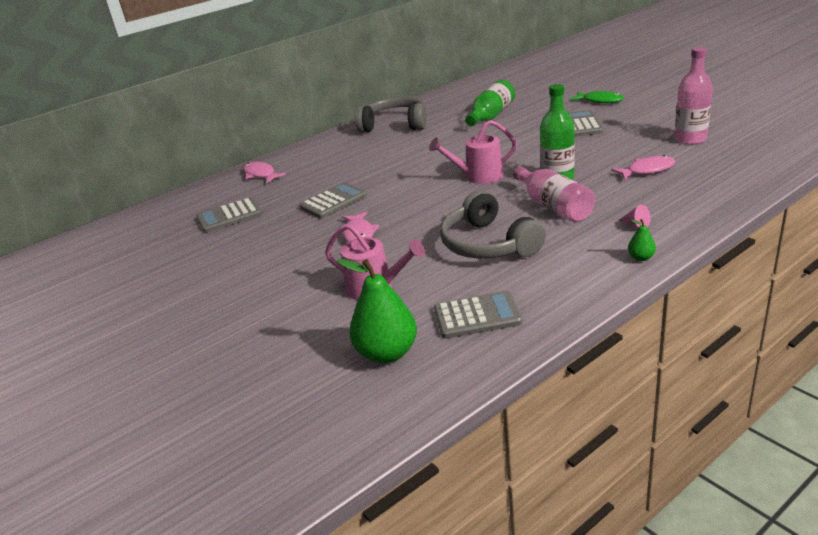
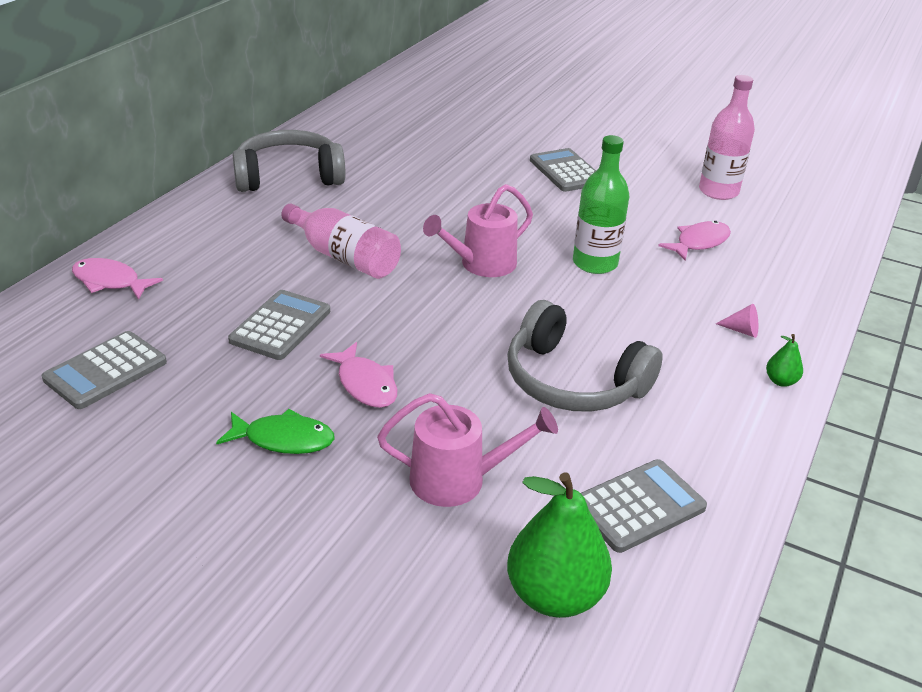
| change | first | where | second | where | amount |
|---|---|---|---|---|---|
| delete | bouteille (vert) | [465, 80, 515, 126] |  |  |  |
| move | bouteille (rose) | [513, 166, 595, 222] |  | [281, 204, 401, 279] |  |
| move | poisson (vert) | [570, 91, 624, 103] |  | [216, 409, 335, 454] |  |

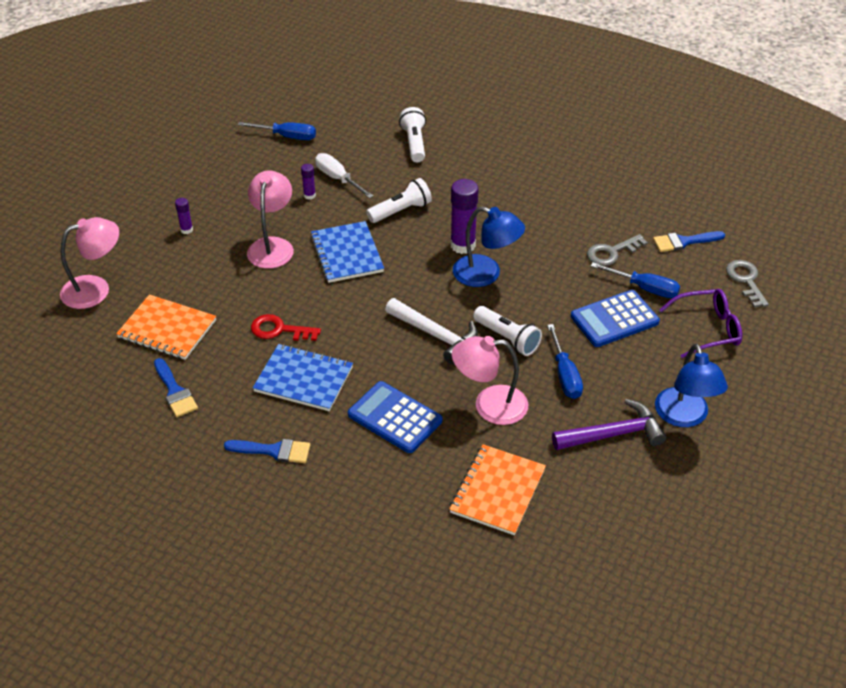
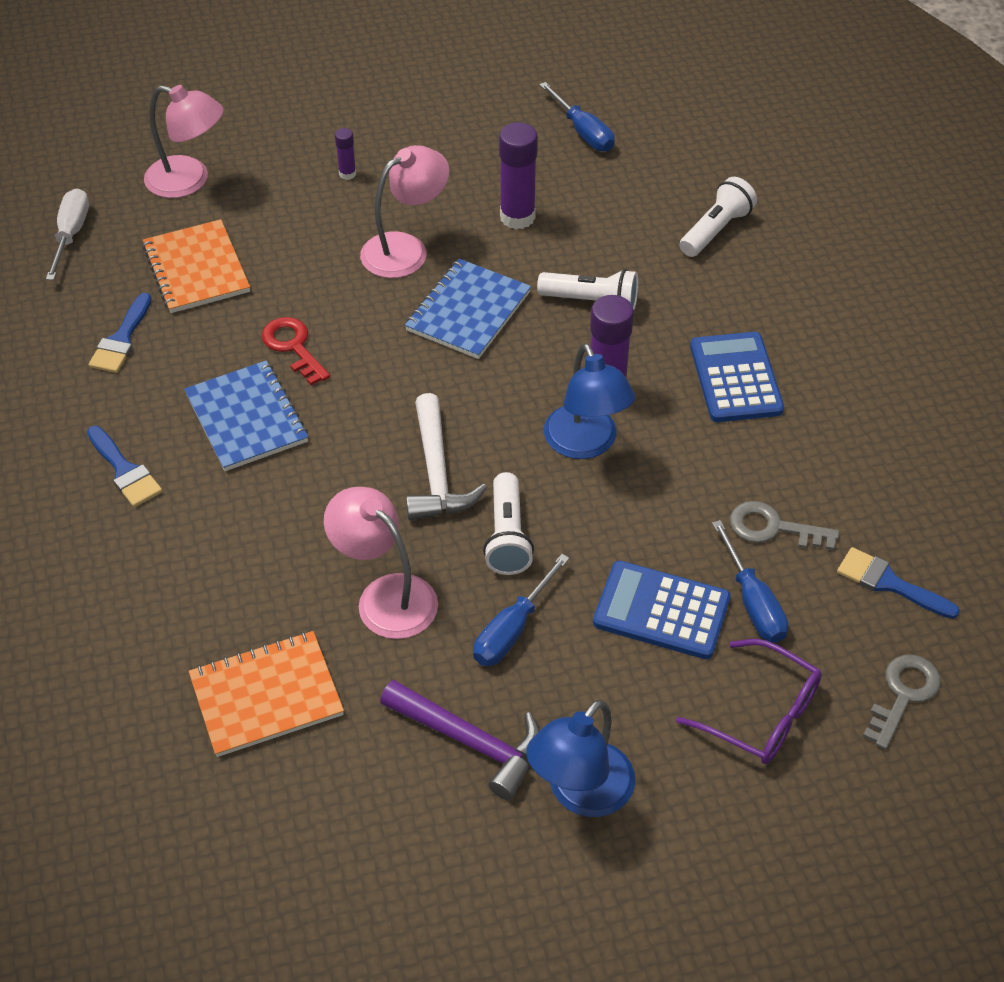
| change | first | where | second | where | amount |
|---|---|---|---|---|---|
| resize | bâton de colle (violet) | [301, 164, 316, 200] |  | [499, 122, 538, 229] | x2.00 |
| move | tournevis (blanc) | [315, 153, 373, 198] |  | [46, 188, 89, 280] |  |
| move | calculatrice (bleu) | [348, 381, 442, 453] |  | [690, 332, 784, 422] |  |

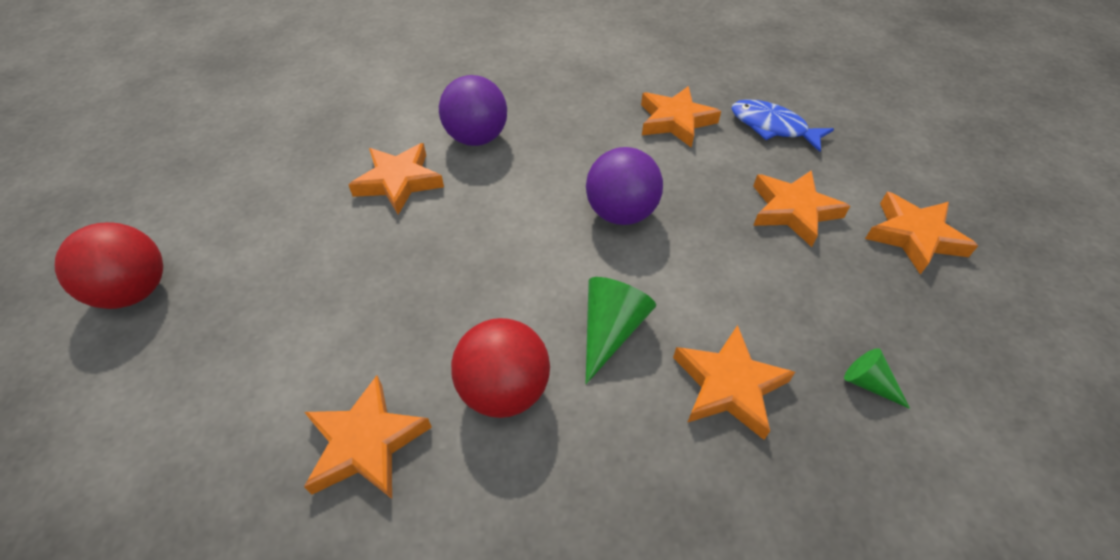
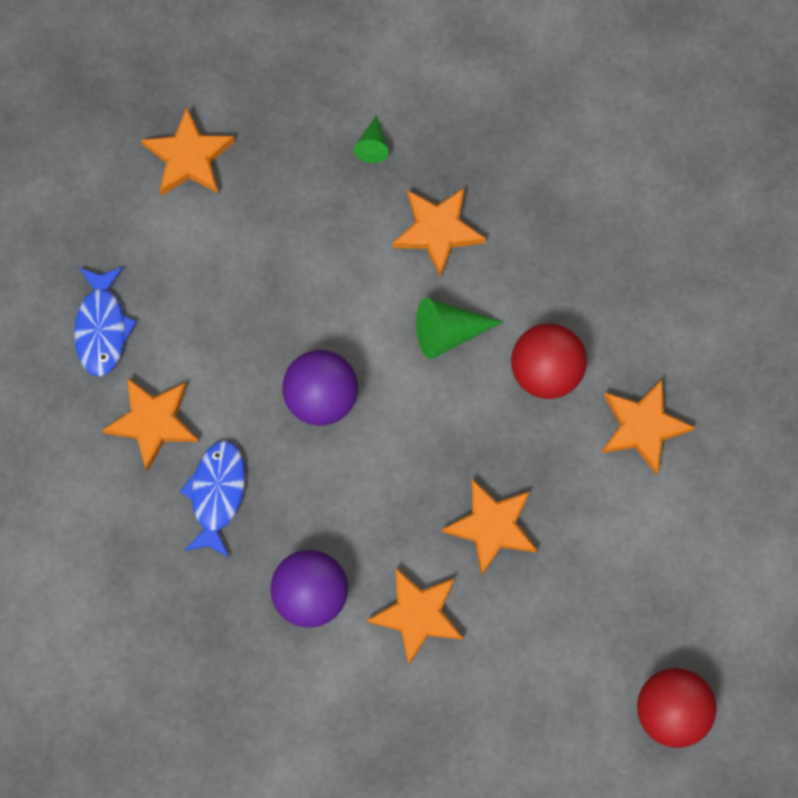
| change | first | where | second | where | amount |
|---|---|---|---|---|---|
| move | étoile (orange) | [753, 170, 850, 247] |  | [442, 479, 537, 576] |  |
| insert |  |  | poisson (bleu) | [180, 440, 245, 558] |  |

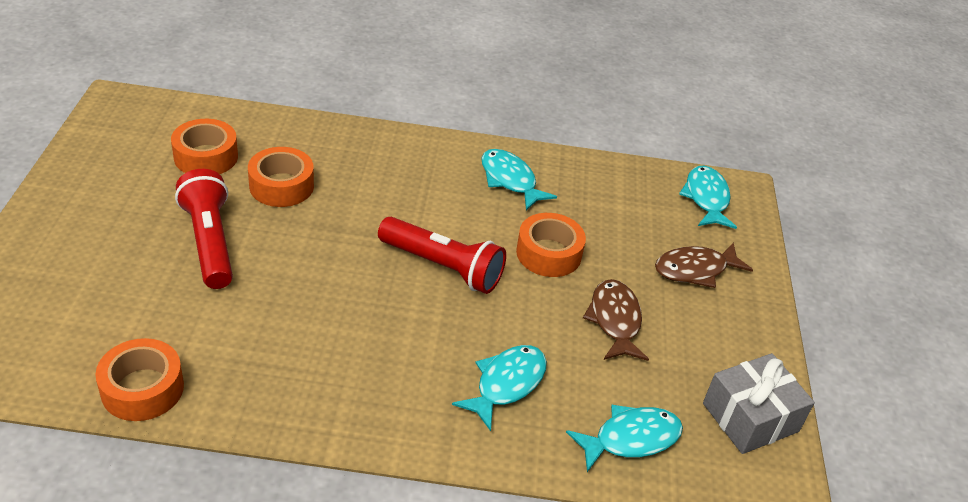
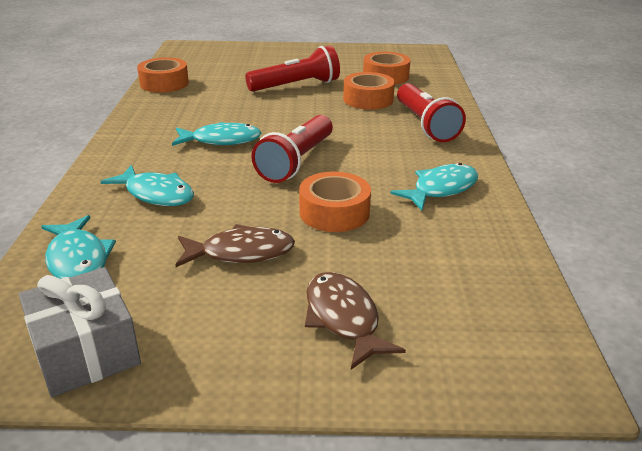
| change | first | where | second | where | amount |
|---|---|---|---|---|---|
| move | poisson (turquoise) | [679, 166, 737, 229] |  | [172, 122, 262, 146] |  |
| insert |  |  | lampe de poche (rouge) | [397, 83, 466, 142] |  |

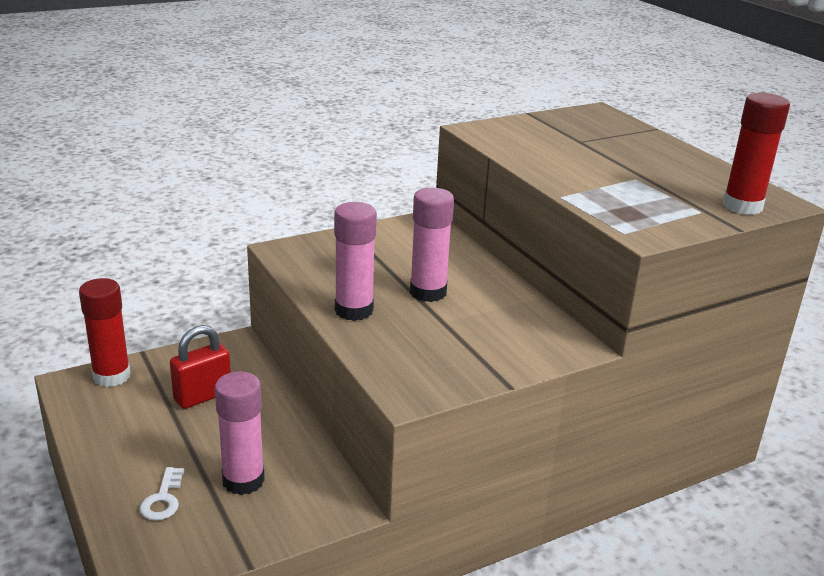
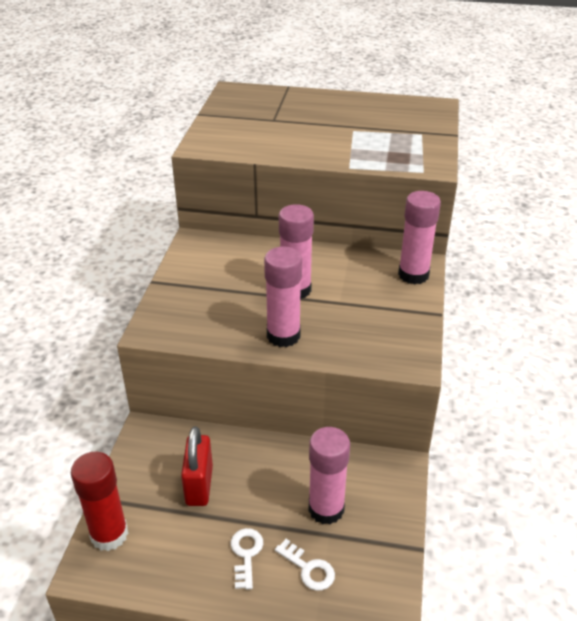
| change | first | where | second | where | amount |
|---|---|---|---|---|---|
| delete | bâton de colle (rouge) | [723, 93, 790, 215] |  |  |  |
| insert |  |  | clé (blanc) | [231, 528, 263, 590] |  |
| insert |  |  | bâton de colle (rose) | [398, 191, 441, 285] |  |

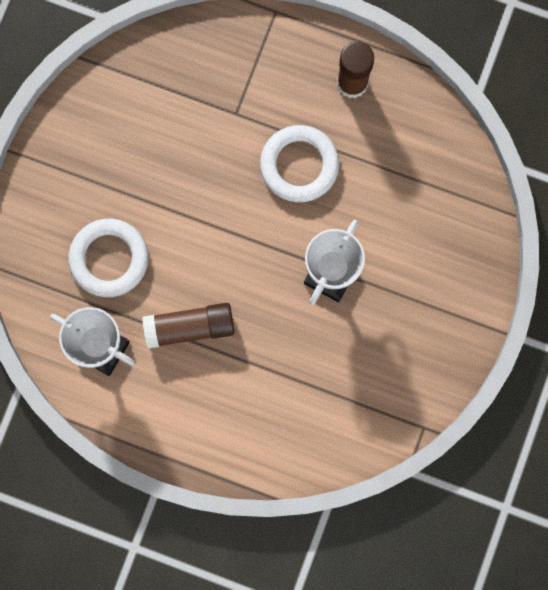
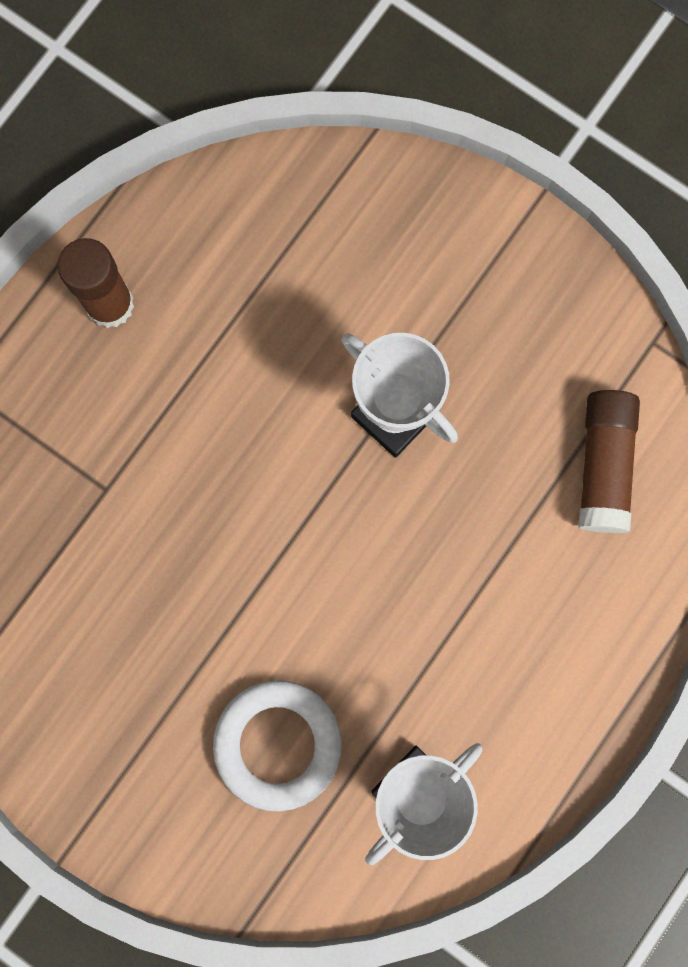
| change | first | where | second | where | amount |
|---|---|---|---|---|---|
| move | bâton de colle (marron) | [142, 303, 234, 349] |  | [578, 390, 640, 533] |  |
| delete | anneau (blanc) | [260, 125, 339, 202] |  |  |  |

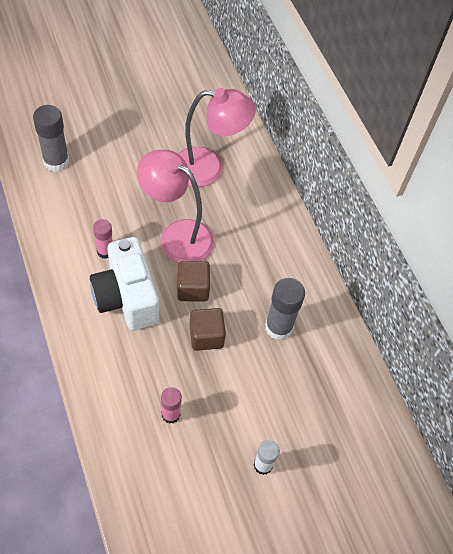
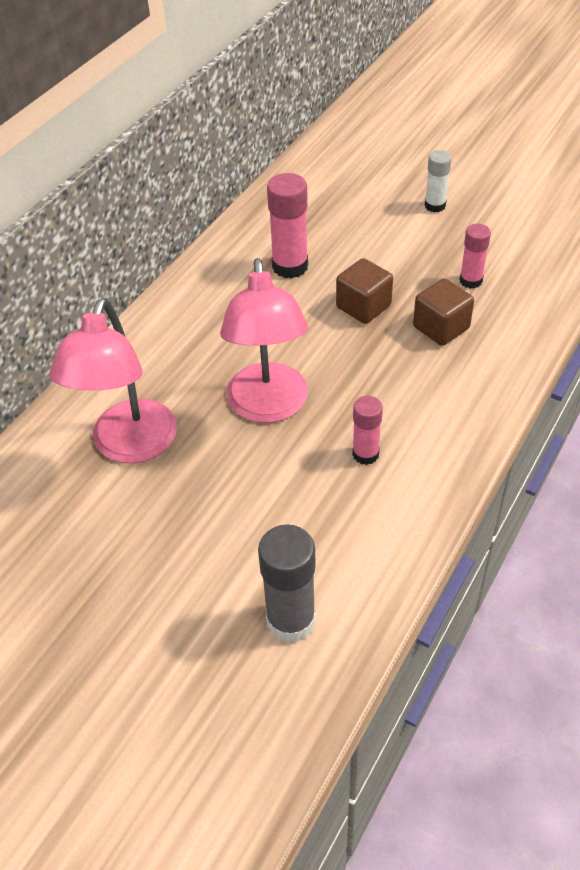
| change | first | where | second | where | amount |
|---|---|---|---|---|---|
| delete | appareil photo (blanc) | [90, 237, 159, 330] |  |  |  |
| move | cube (marron) | [177, 261, 210, 302] |  | [413, 278, 474, 346] |  |
| rotate | lampe (rose) | [178, 88, 256, 187] |  | [50, 298, 177, 463] | 135 degrees counterclockwise |
| recolor | bâton de colle (gris) | [265, 278, 305, 340] | bâton de colle (rose) | [267, 173, 308, 279] |  |

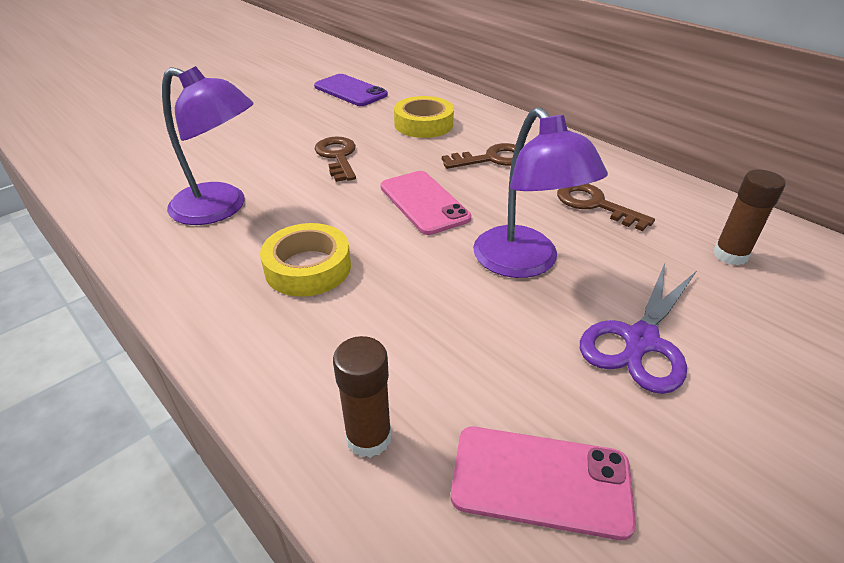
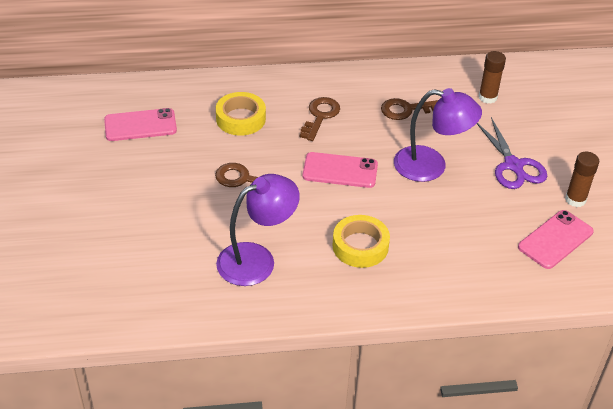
| change | first | where | second | where | amount |
|---|---|---|---|---|---|
| recolor | téléphone (violet) | [314, 74, 388, 106] | téléphone (rose) | [104, 108, 177, 141] |  |
| move | bâton de colle (marron) | [333, 336, 392, 458] |  | [565, 152, 599, 207] |  |

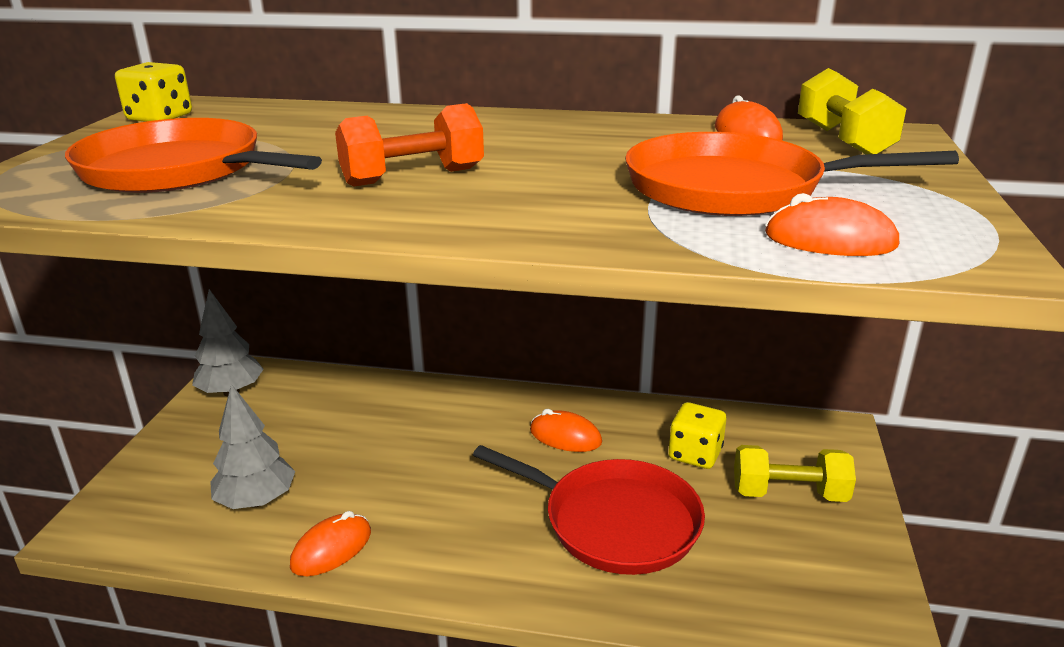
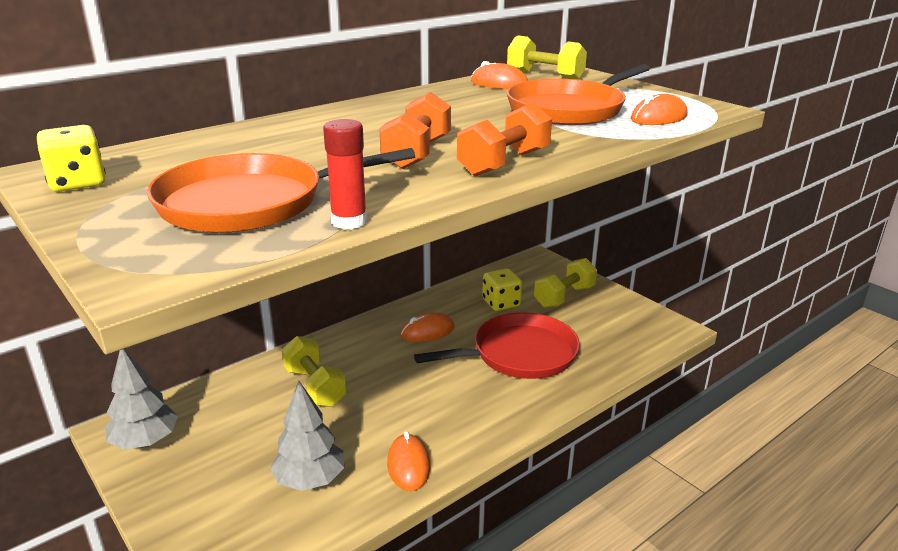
| change | first | where | second | where | amount |
|---|---|---|---|---|---|
| insert |  |  | haltère (jaune) | [282, 336, 347, 407] |  |
| insert |  |  | bâton de colle (rouge) | [323, 119, 367, 230] |  |
| insert |  |  | haltère (orange) | [457, 103, 552, 177] |  |

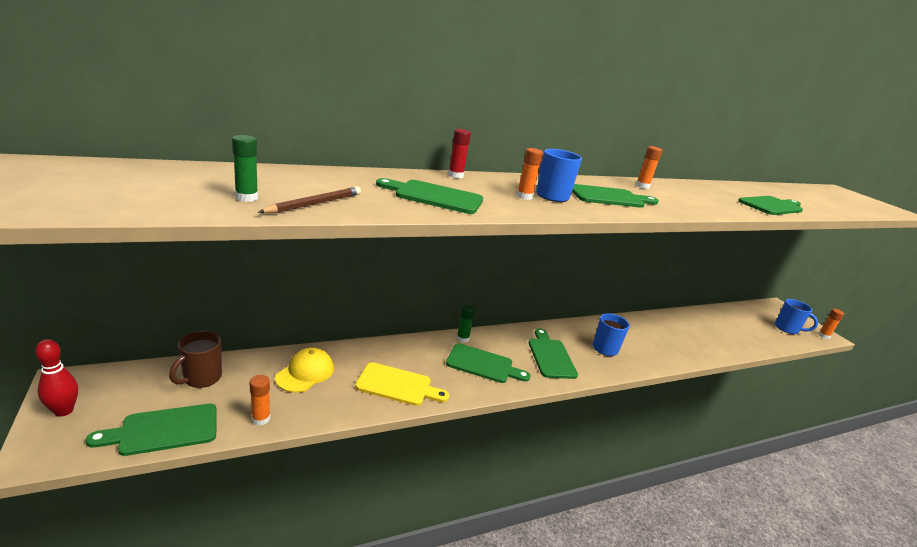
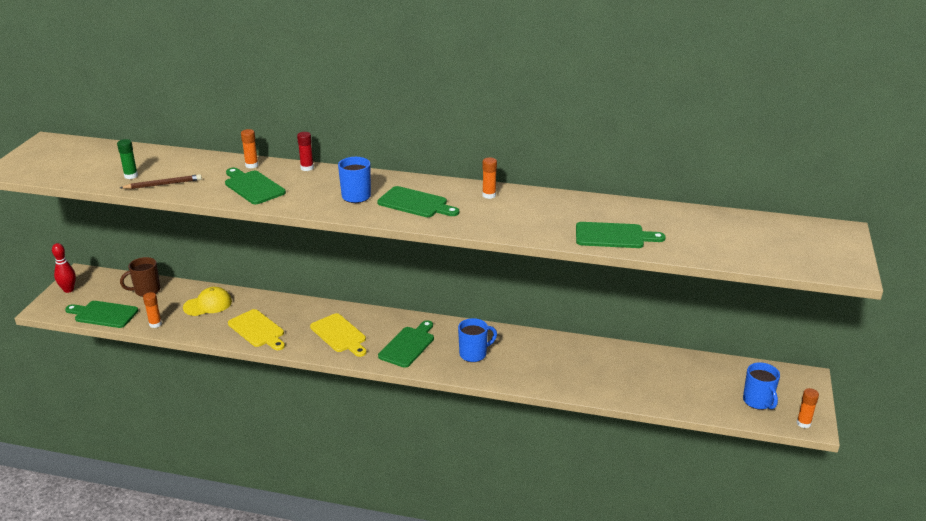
| change | first | where | second | where | amount |
|---|---|---|---|---|---|
| recolor | planche à découper (vert) | [446, 343, 531, 383] | planche à découper (jaune) | [310, 313, 366, 357] |  |
| delete | bâton de colle (vert) | [457, 304, 475, 343] |  |  |  |
| move | bâton de colle (orange) | [516, 148, 543, 200] |  | [241, 129, 258, 169] |  |

